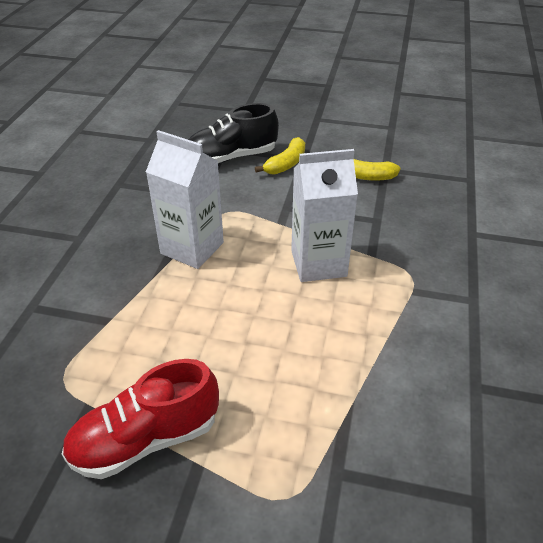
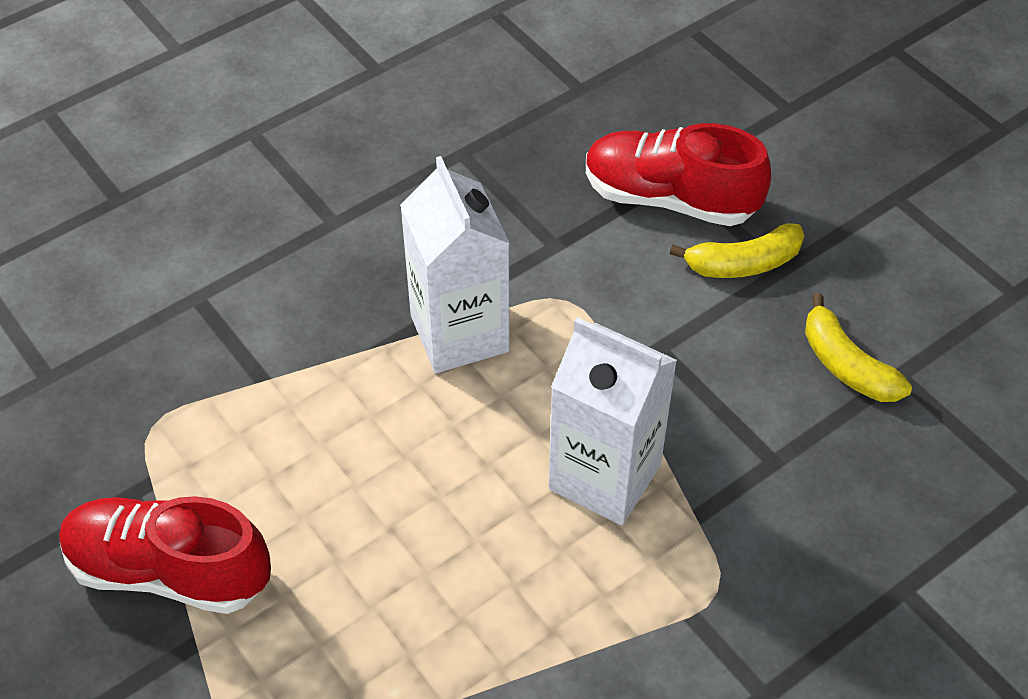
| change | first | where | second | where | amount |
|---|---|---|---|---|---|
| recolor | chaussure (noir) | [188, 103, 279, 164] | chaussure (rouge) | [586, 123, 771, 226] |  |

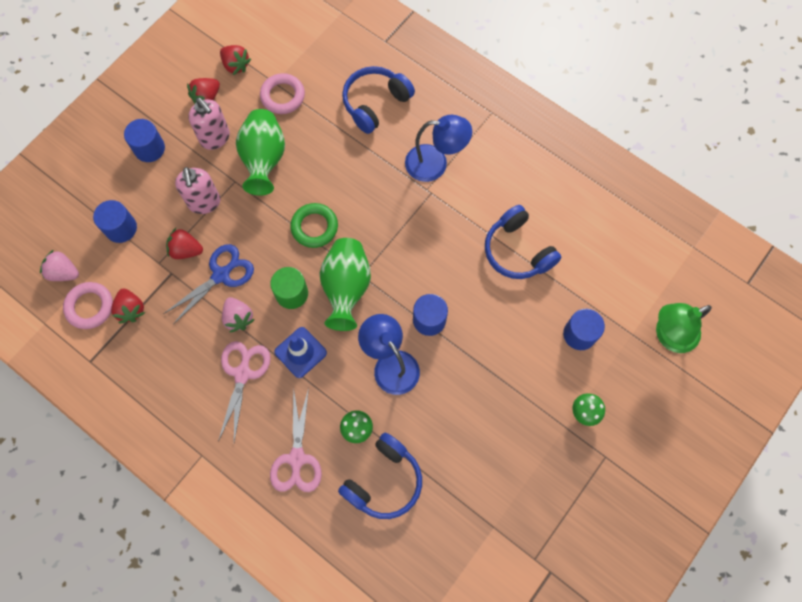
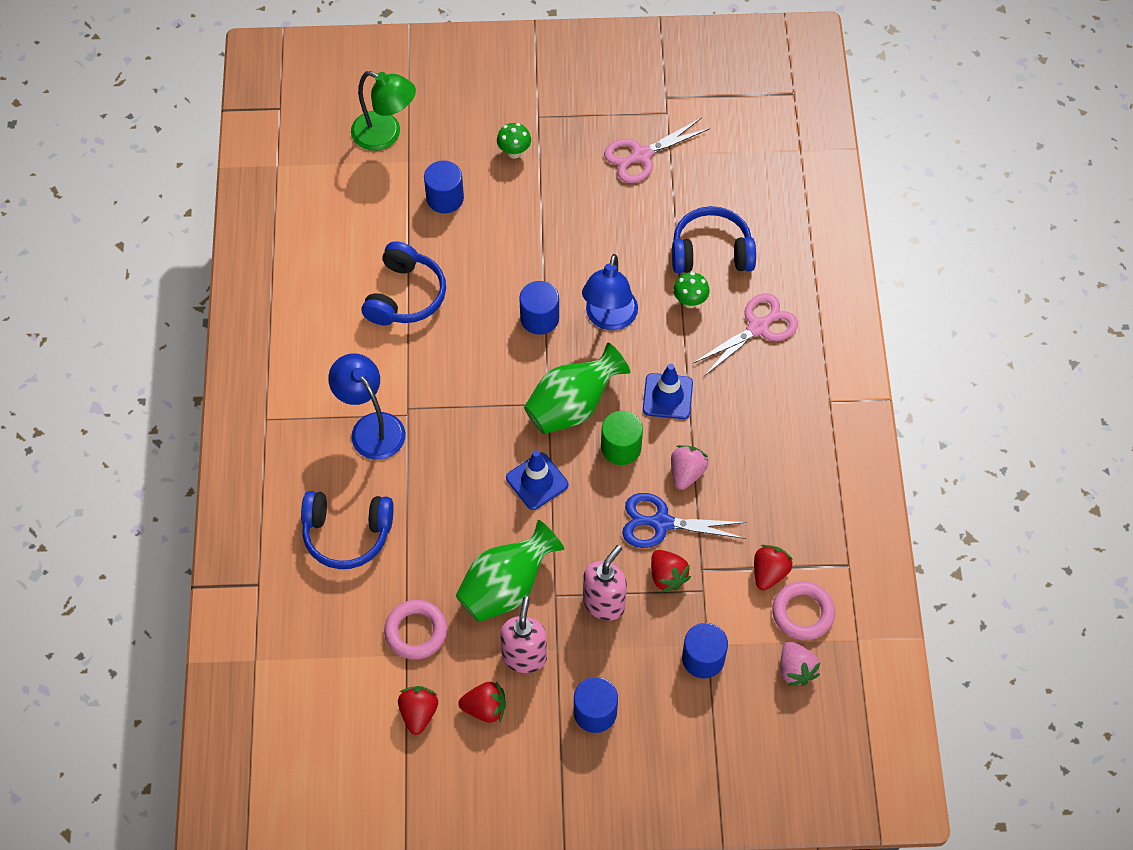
| change | first | where | second | where | amount |
|---|---|---|---|---|---|
| move | ciseaux (rose) | [218, 341, 271, 442] |  | [604, 118, 711, 183] |  |
| replace | anneau (vert) | [290, 203, 338, 248] | cône de chantier (bleu) | [506, 450, 568, 510] |  |

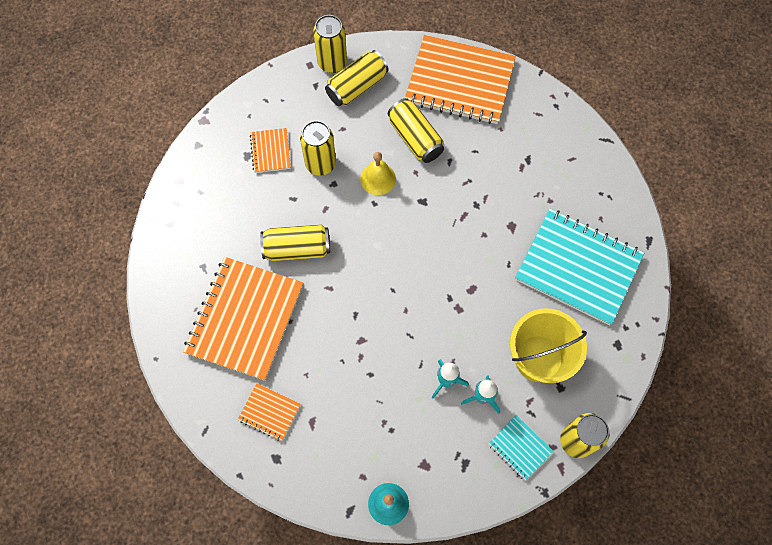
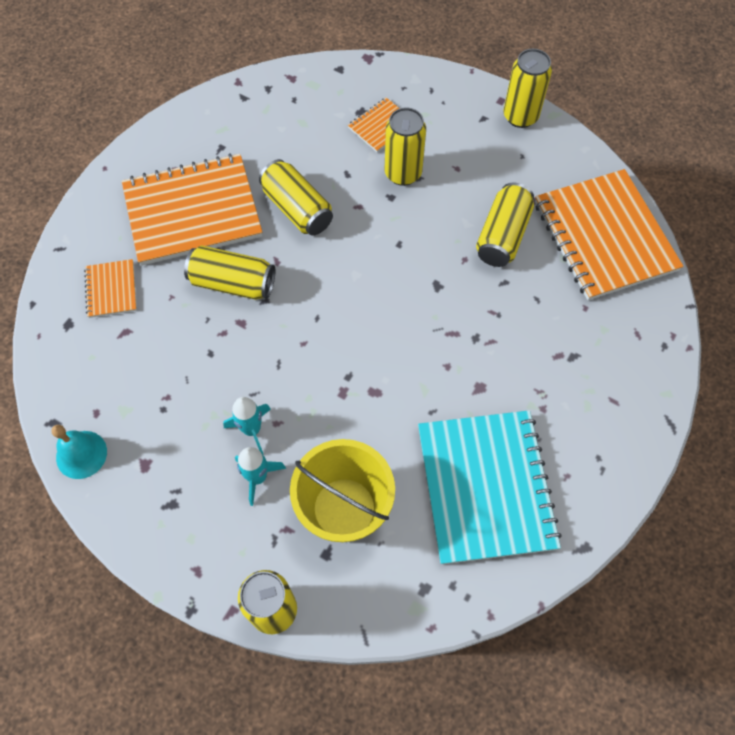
| change | first | where | second | where | amount |
|---|---|---|---|---|---|
| move | canette (jaune) | [325, 50, 389, 106] |  | [184, 245, 275, 300] |  |
| delete | cloche (jaune) | [360, 152, 396, 195] |  |  |  |
| delete | carnet (turquoise) | [488, 415, 554, 481] |  |  |  |

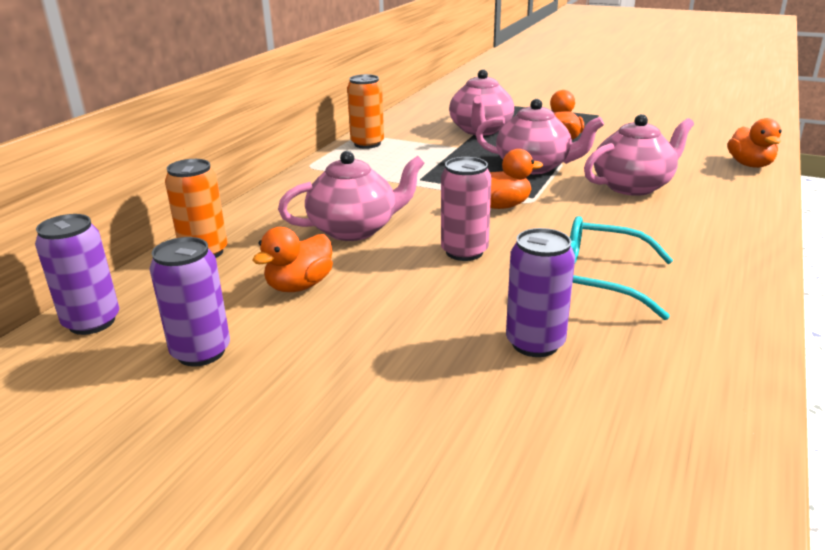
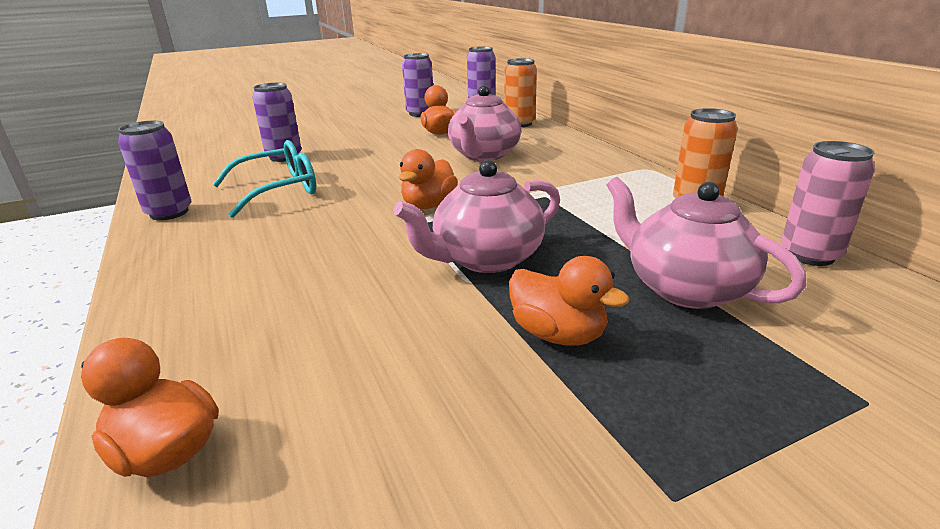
| change | first | where | second | where | amount |
|---|---|---|---|---|---|
| move | canette (rose) | [441, 157, 491, 261] |  | [781, 141, 875, 266] |  |
| delete | théière (rose) | [584, 114, 694, 196] |  |  |  |
| insert |  |  | canette (violet) | [118, 121, 192, 220] |  |

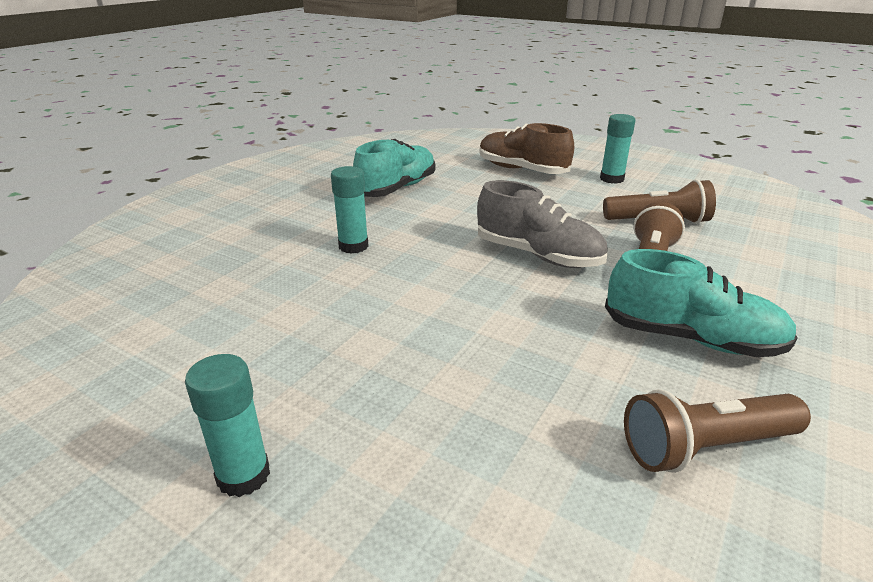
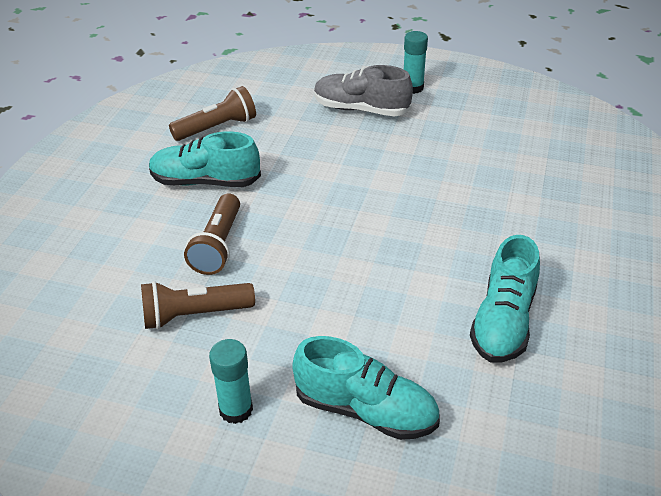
| change | first | where | second | where | amount |
|---|---|---|---|---|---|
| delete | bâton de colle (turquoise) | [331, 166, 369, 254] |  |  |  |
| move | chaussure (gris) | [477, 180, 608, 268] |  | [314, 65, 413, 116] |  |
| recolor | chaussure (marron) | [480, 123, 574, 174] | chaussure (turquoise) | [292, 336, 440, 440] |  |

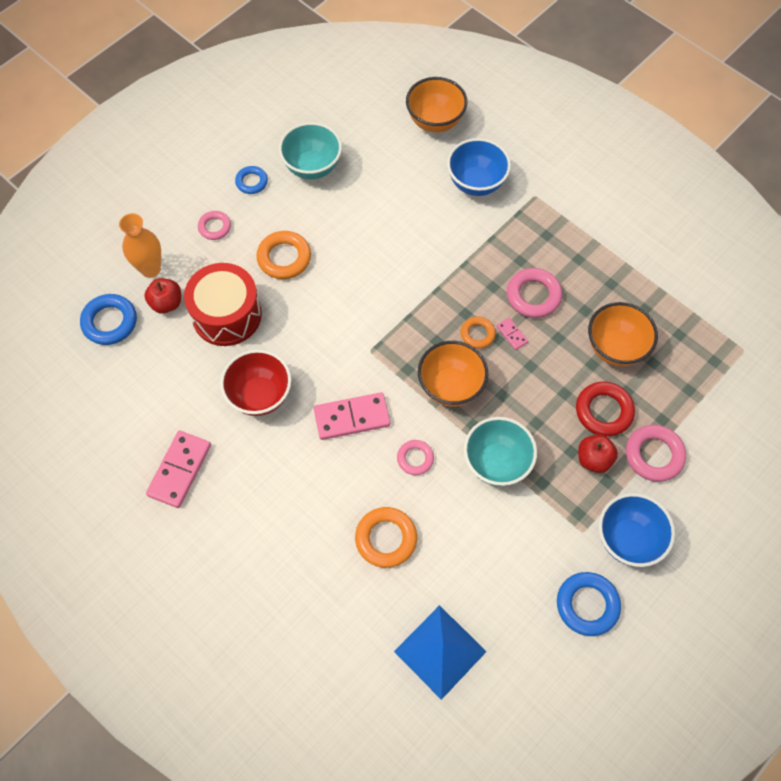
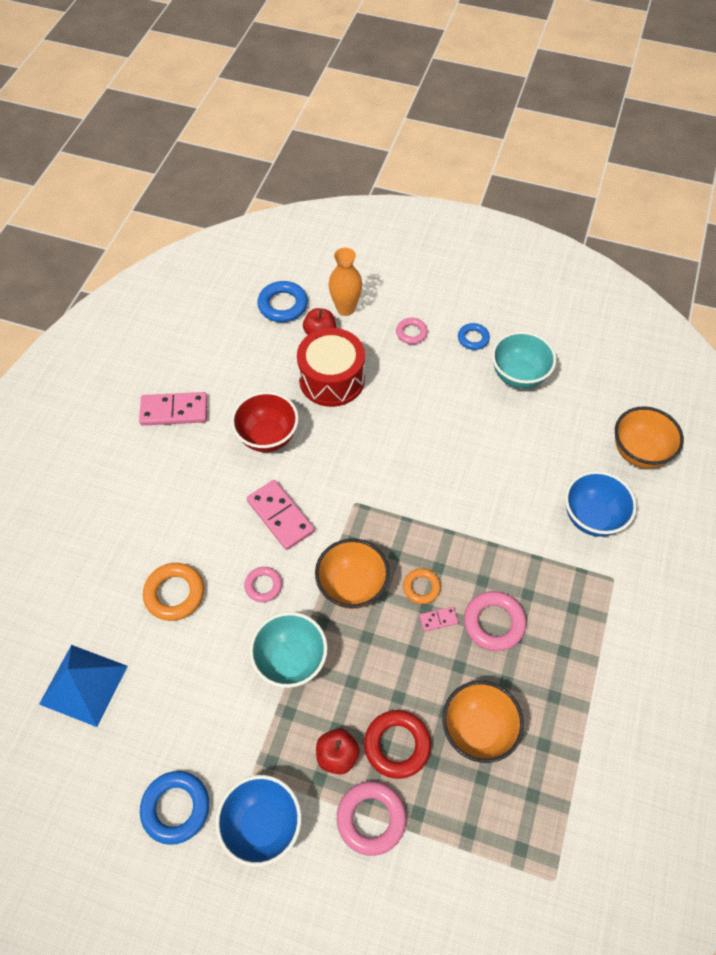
| change | first | where | second | where | amount |
|---|---|---|---|---|---|
| delete | anneau (orange) | [256, 231, 311, 279] |  |  |  |
| rotate | domino (rose) | [496, 318, 528, 350] |  | [419, 607, 458, 632] | 45 degrees clockwise |

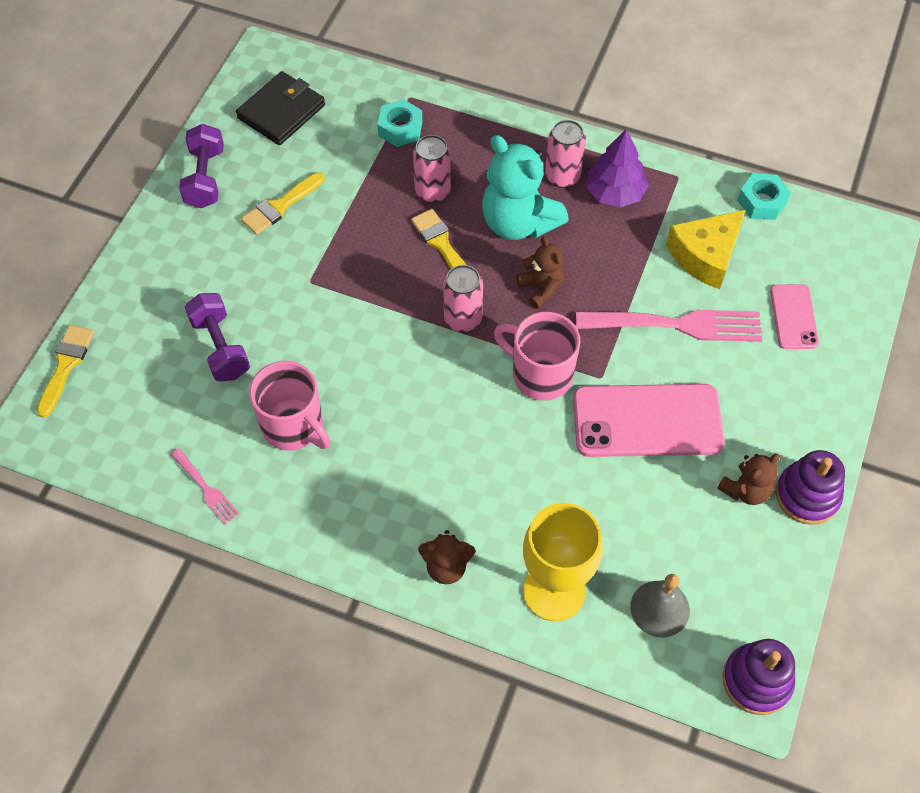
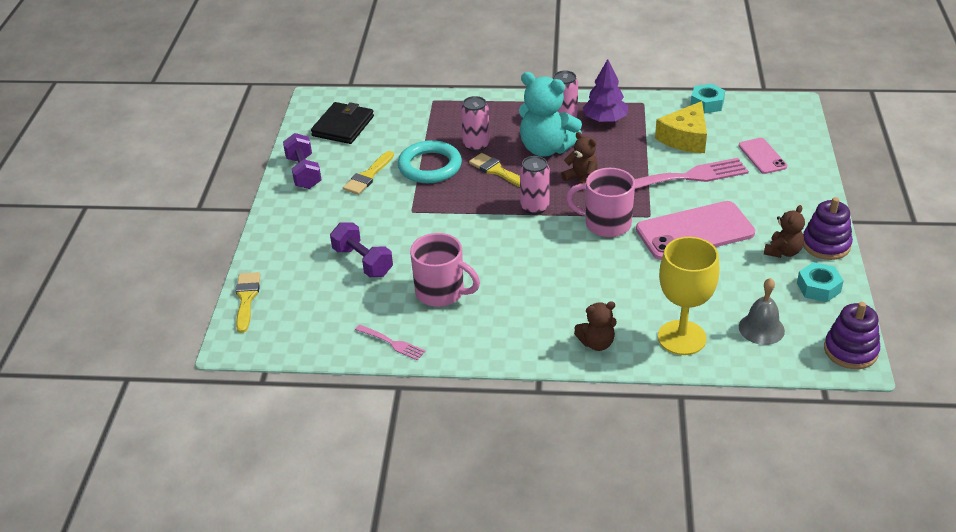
| change | first | where | second | where | amount |
|---|---|---|---|---|---|
| move | écrou (turquoise) | [377, 99, 423, 147] |  | [797, 262, 844, 302] |  |
| insert |  |  | anneau (turquoise) | [398, 140, 462, 183] |  |

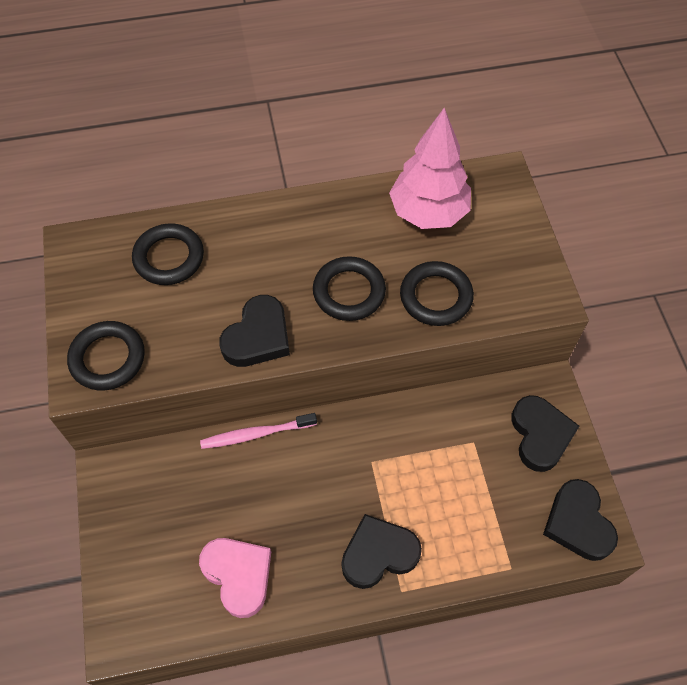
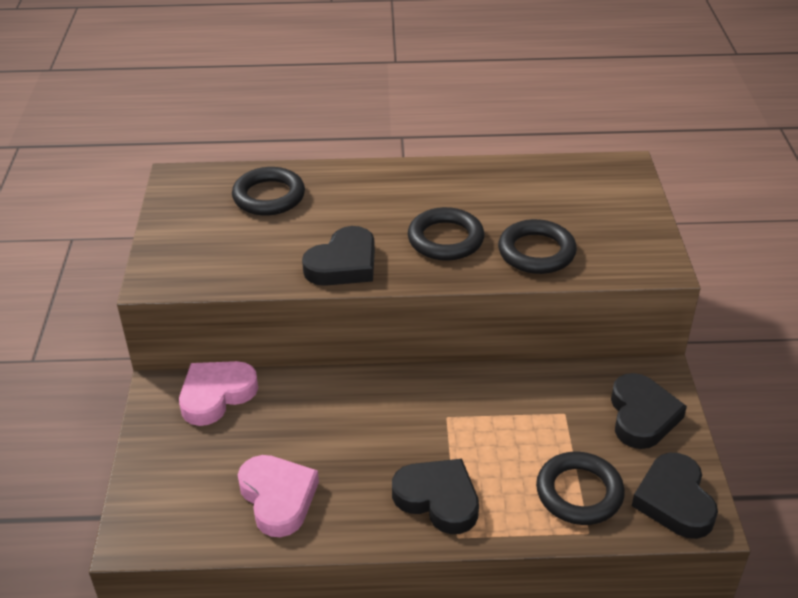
| change | first | where | second | where | amount |
|---|---|---|---|---|---|
| move | anneau (noir) | [67, 321, 145, 391] |  | [536, 452, 625, 525] |  |
| delete | brosse à dents (rose) | [200, 413, 317, 449] |  |  |  |
| rotate | cœur (noir) | [342, 514, 422, 589] |  | [392, 459, 479, 534] | 45 degrees clockwise |
| delete | arbre (rose) | [389, 108, 471, 229] |  |  |  |
| insert |  |  | cœur (rose) | [179, 361, 258, 426] |  |

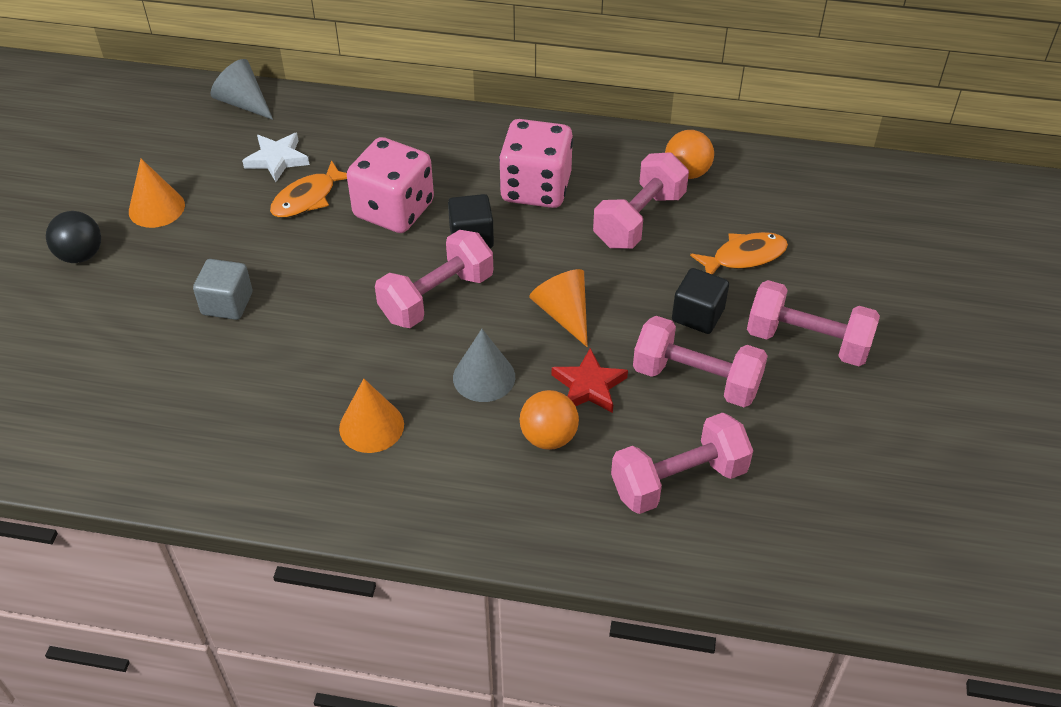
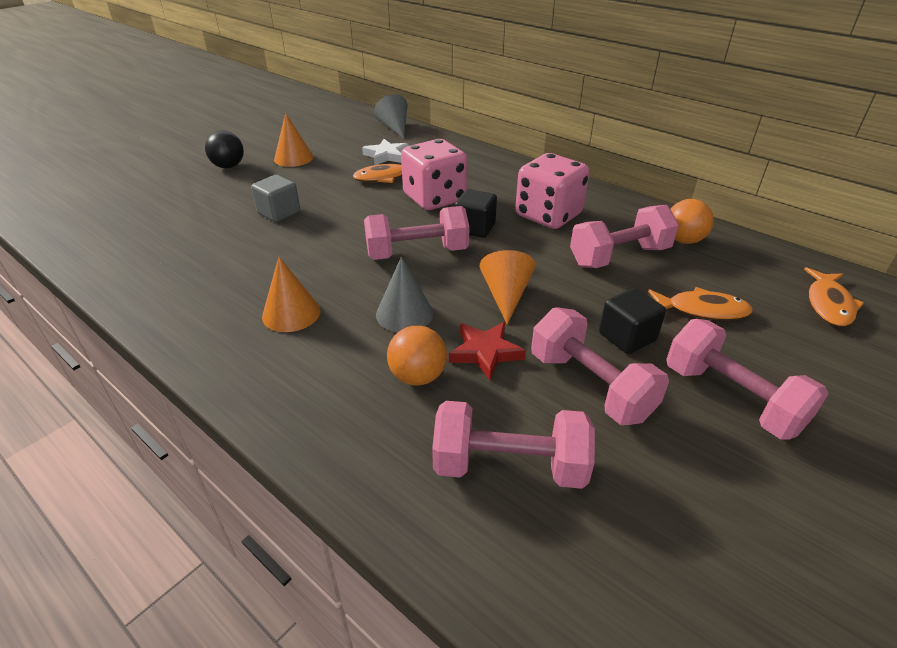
| change | first | where | second | where | amount |
|---|---|---|---|---|---|
| insert |  |  | poisson (orange) | [804, 267, 864, 327] |  |

